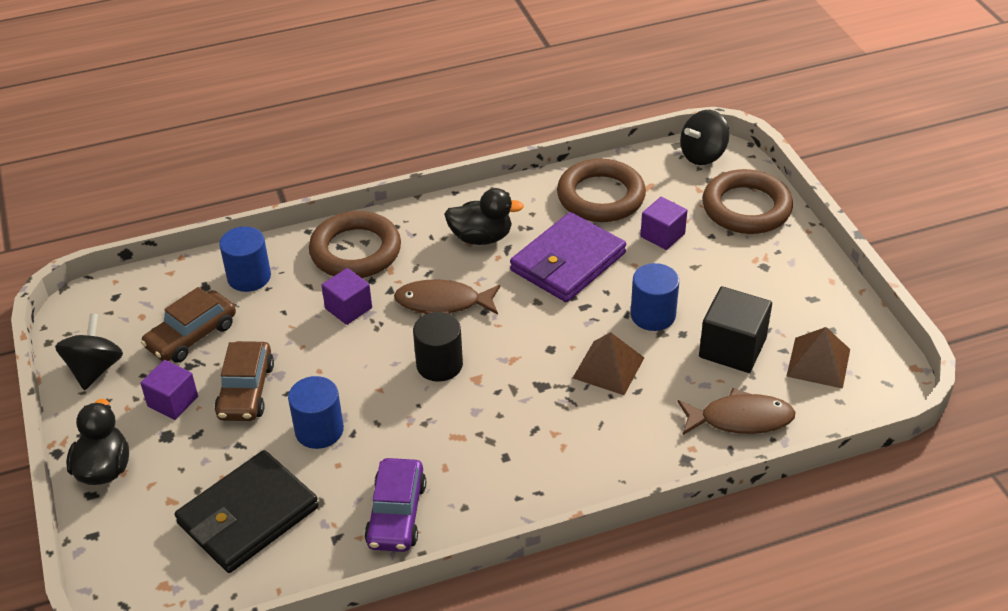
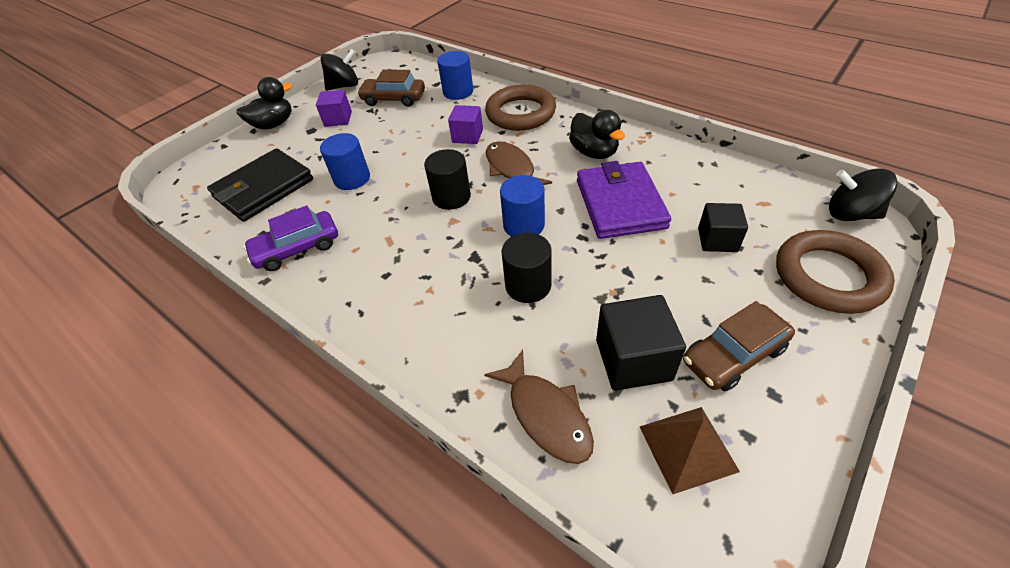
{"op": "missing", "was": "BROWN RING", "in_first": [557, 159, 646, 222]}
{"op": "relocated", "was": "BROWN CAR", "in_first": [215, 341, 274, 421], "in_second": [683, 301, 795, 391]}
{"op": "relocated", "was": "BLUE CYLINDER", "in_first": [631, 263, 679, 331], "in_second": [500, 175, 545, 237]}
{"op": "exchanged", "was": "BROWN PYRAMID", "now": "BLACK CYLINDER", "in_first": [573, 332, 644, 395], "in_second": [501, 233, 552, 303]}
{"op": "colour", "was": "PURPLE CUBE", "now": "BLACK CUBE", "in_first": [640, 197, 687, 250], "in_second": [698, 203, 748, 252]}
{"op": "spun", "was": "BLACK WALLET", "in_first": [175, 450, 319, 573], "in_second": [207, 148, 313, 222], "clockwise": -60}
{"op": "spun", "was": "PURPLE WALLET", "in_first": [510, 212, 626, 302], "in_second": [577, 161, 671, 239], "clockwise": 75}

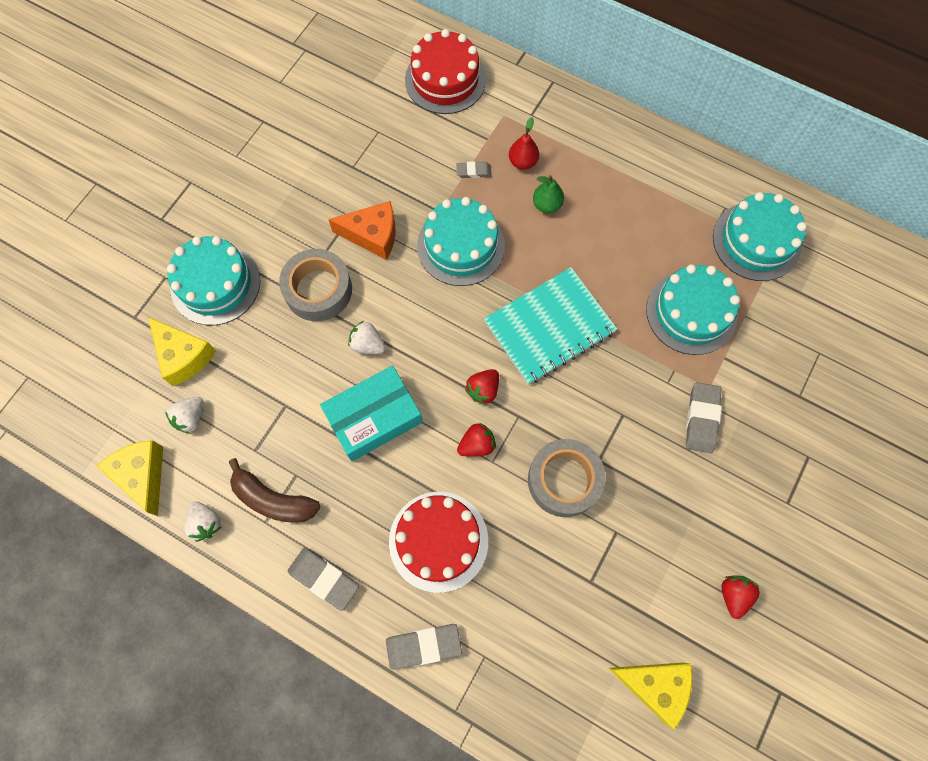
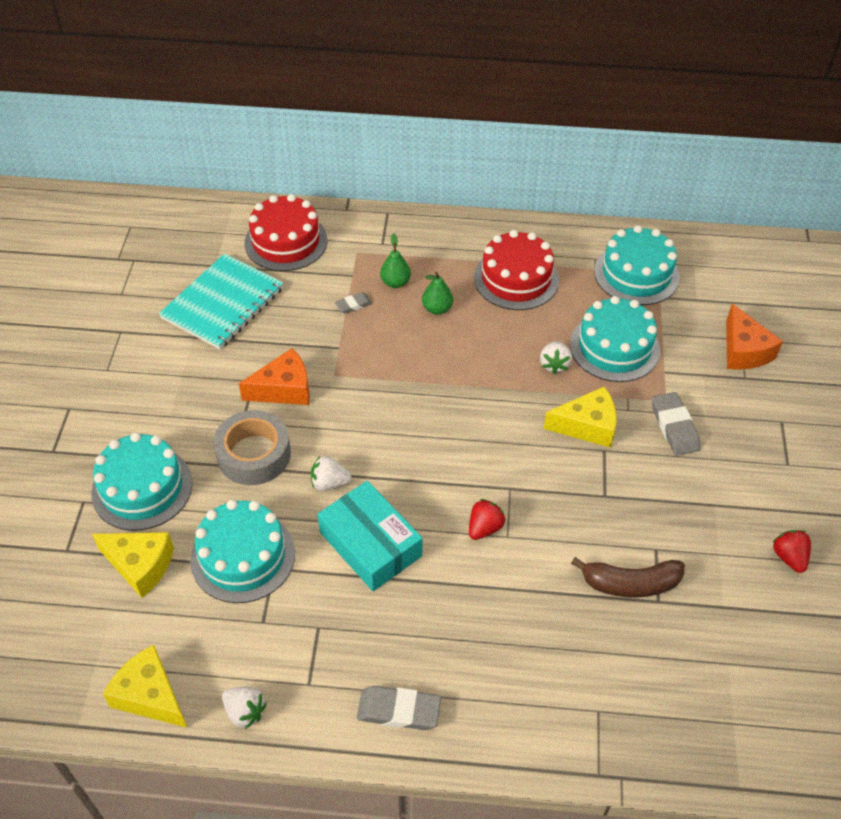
{"op": "missing", "was": "GREY ERASER", "in_first": [386, 624, 462, 670]}
{"op": "missing", "was": "RED STRAWBERRY", "in_first": [465, 369, 499, 405]}
{"op": "missing", "was": "GREY TAPE", "in_first": [528, 439, 606, 517]}
{"op": "appeared", "now": "ORANGE CHEESE", "in_second": [726, 304, 783, 370]}
{"op": "relocated", "was": "WHITE STRAWBERRY", "in_first": [165, 397, 204, 434], "in_second": [540, 341, 572, 374]}
{"op": "relocated", "was": "BROWN BANANA", "in_first": [229, 458, 320, 523], "in_second": [571, 557, 685, 598]}
{"op": "relocated", "was": "RED CAKE", "in_first": [389, 492, 488, 593], "in_second": [474, 230, 559, 310]}
{"op": "relocated", "was": "TURQUOISE CAKE", "in_first": [417, 197, 505, 286], "in_second": [190, 500, 295, 603]}
{"op": "relocated", "was": "TURQUOISE NOTEBOOK", "in_first": [484, 267, 617, 385], "in_second": [159, 253, 284, 349]}
{"op": "relocated", "was": "YELLOW CHEESE", "in_first": [609, 663, 692, 729], "in_second": [544, 386, 617, 448]}
{"op": "colour", "was": "RED PEAR", "now": "GREEN PEAR", "in_first": [509, 117, 539, 170], "in_second": [380, 233, 411, 288]}
{"op": "spun", "was": "TURQUOISE BOX", "in_first": [320, 365, 423, 461], "in_second": [317, 481, 423, 591], "clockwise": -75}

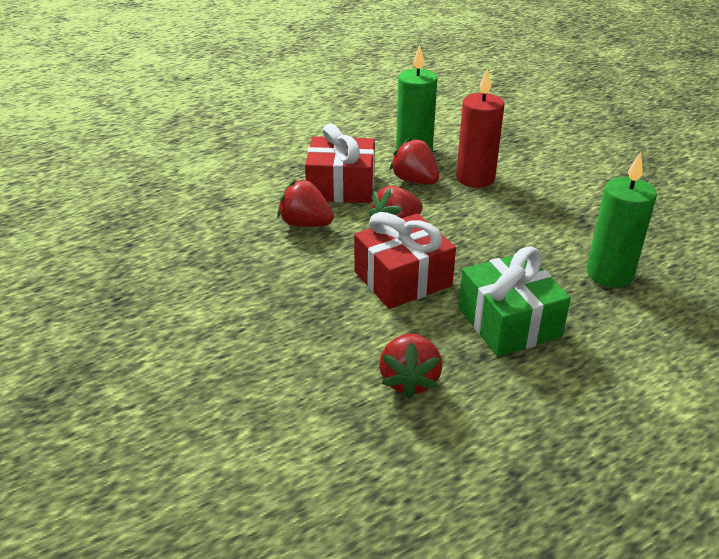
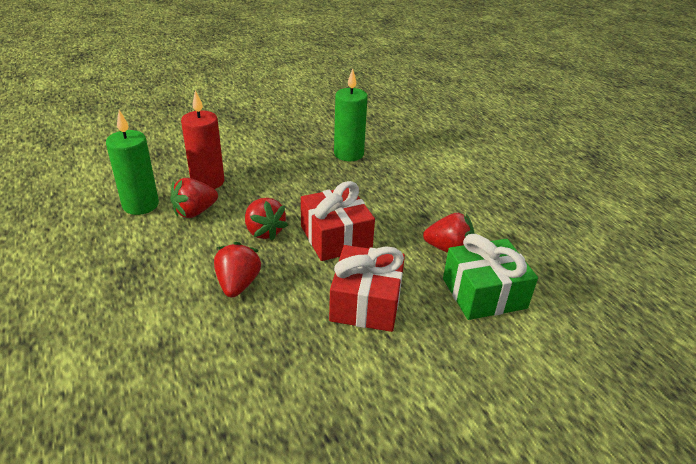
{"op": "relocated", "was": "RED GIFT", "in_first": [305, 123, 375, 203], "in_second": [329, 245, 405, 332]}
{"op": "relocated", "was": "GREEN GIFT", "in_first": [459, 246, 571, 357], "in_second": [443, 234, 538, 320]}
{"op": "spun", "was": "RED STRAWBERRY", "in_first": [277, 179, 334, 227], "in_second": [214, 242, 261, 298], "clockwise": 150}

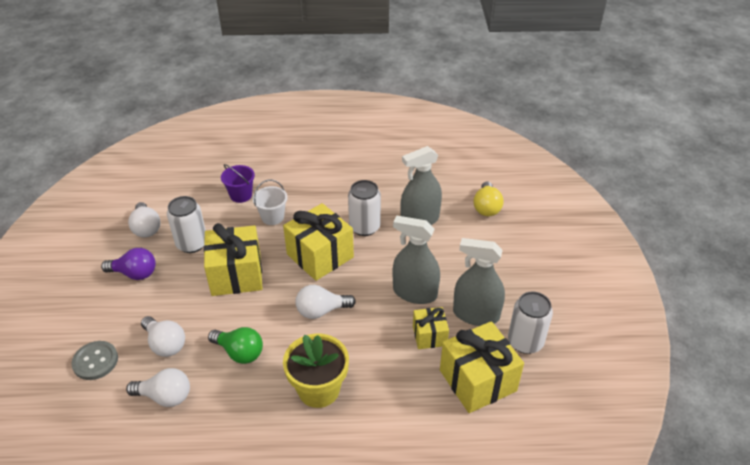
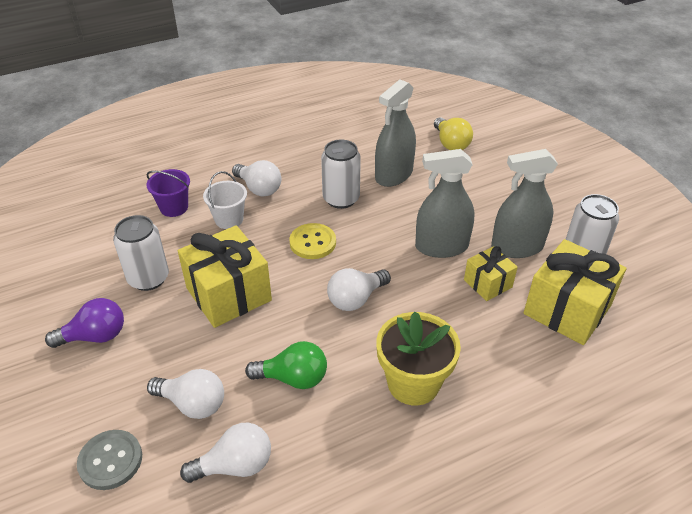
{"op": "relocated", "was": "WHITE LIGHT BULB", "in_first": [128, 202, 161, 238], "in_second": [232, 160, 281, 197]}
{"op": "exchanged", "was": "YELLOW GIFT", "now": "YELLOW BUTTON", "in_first": [283, 203, 354, 281], "in_second": [289, 223, 336, 259]}

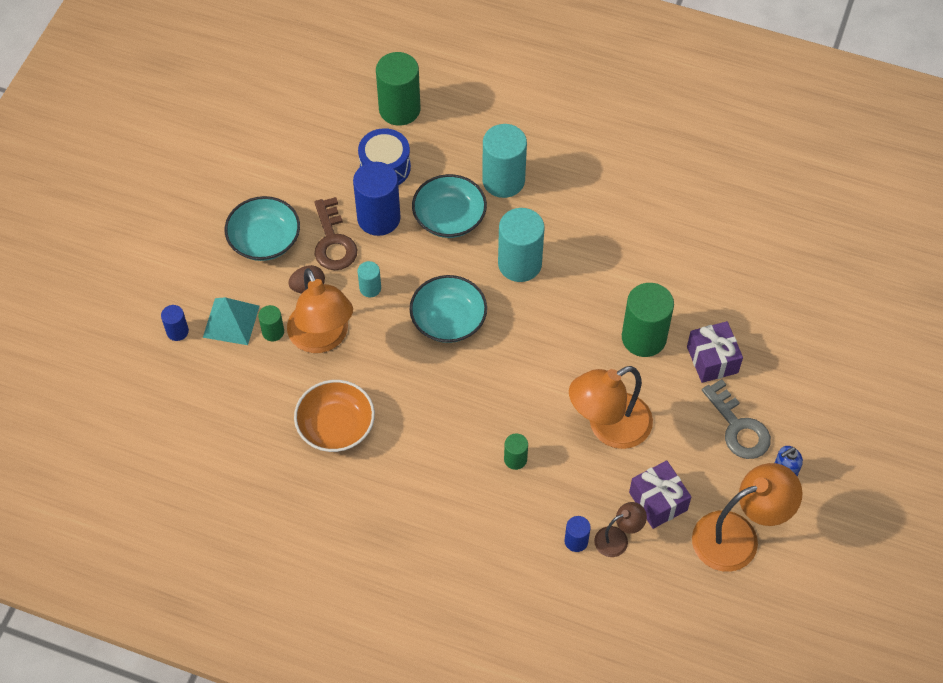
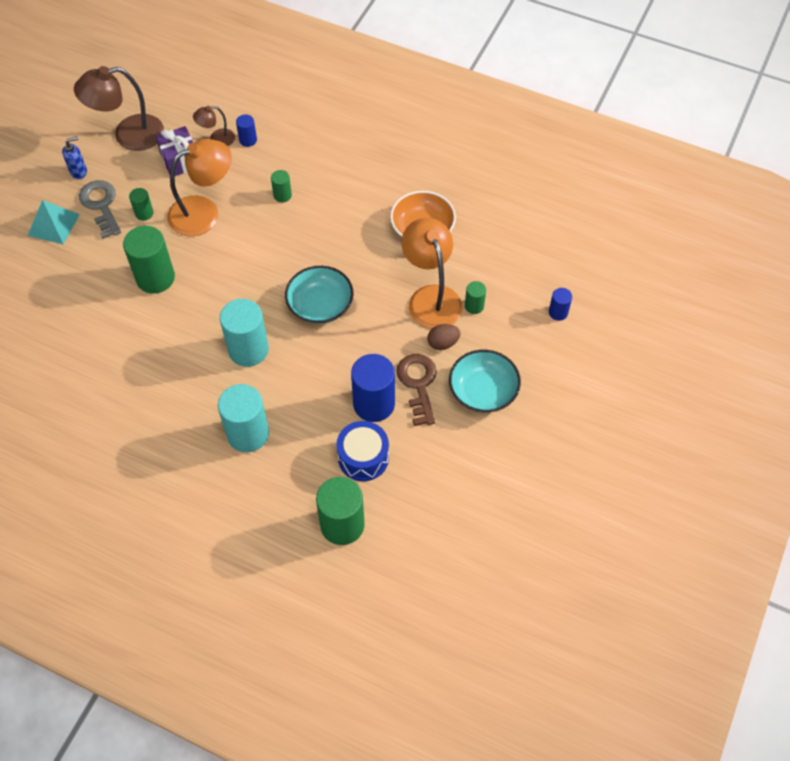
{"op": "missing", "was": "TURQUOISE CYLINDER", "in_first": [357, 261, 381, 297]}
{"op": "missing", "was": "TURQUOISE BOWL", "in_first": [412, 174, 487, 238]}
{"op": "missing", "was": "PURPLE GIFT", "in_first": [687, 321, 743, 383]}
{"op": "appeared", "now": "GREEN CYLINDER", "in_second": [129, 188, 154, 221]}
{"op": "relocated", "was": "TURQUOISE PYRAMID", "in_first": [203, 297, 260, 345], "in_second": [28, 200, 80, 244]}
{"op": "colour", "was": "ORANGE LAMP", "now": "BROWN LAMP", "in_first": [692, 463, 803, 572], "in_second": [74, 66, 164, 151]}

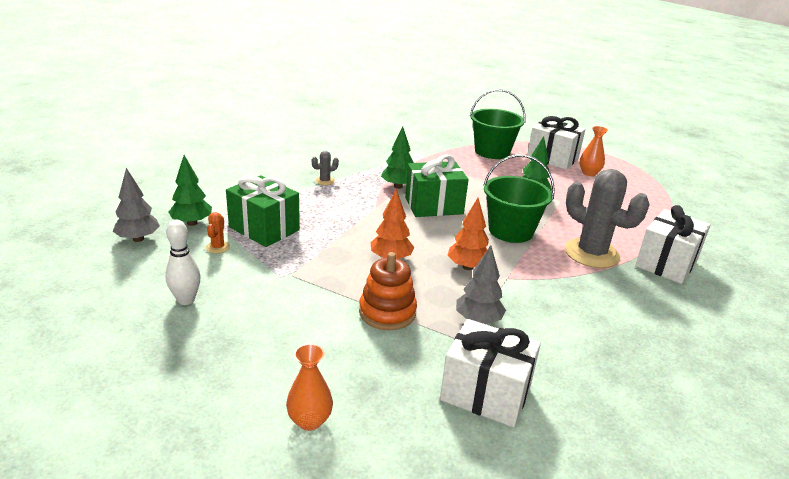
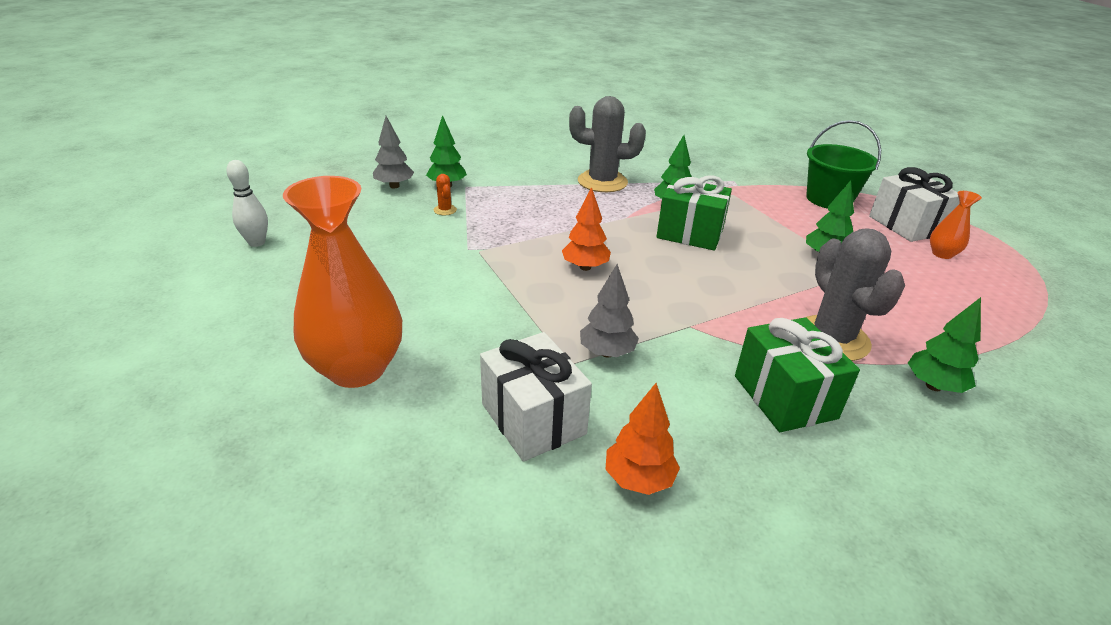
{"op": "missing", "was": "ORANGE STACKING TOY", "in_first": [359, 252, 417, 330]}
{"op": "missing", "was": "GREEN BUCKET", "in_first": [483, 154, 555, 243]}
{"op": "relocated", "was": "WHITE BOWLING PIN", "in_first": [165, 220, 201, 305], "in_second": [226, 160, 268, 247]}
{"op": "relocated", "was": "GREEN GIFT", "in_first": [226, 175, 300, 247], "in_second": [735, 317, 860, 432]}
{"op": "relocated", "was": "ORANGE TREE", "in_first": [447, 198, 489, 270], "in_second": [605, 383, 680, 495]}
{"op": "exchanged", "was": "WHITE GIFT", "now": "GREEN TREE", "in_first": [635, 205, 711, 284], "in_second": [908, 297, 981, 393]}
{"op": "spun", "was": "ORANGE CACTUS", "in_first": [206, 212, 230, 254], "in_second": [434, 174, 457, 215], "clockwise": -60}
{"op": "size", "was": "ORANGE VASE", "in_first": [286, 344, 333, 431], "in_second": [283, 176, 402, 388], "ratio": 2.2}
{"op": "size", "was": "GREY CACTUS", "in_first": [312, 151, 339, 185], "in_second": [569, 96, 646, 192], "ratio": 2.43}

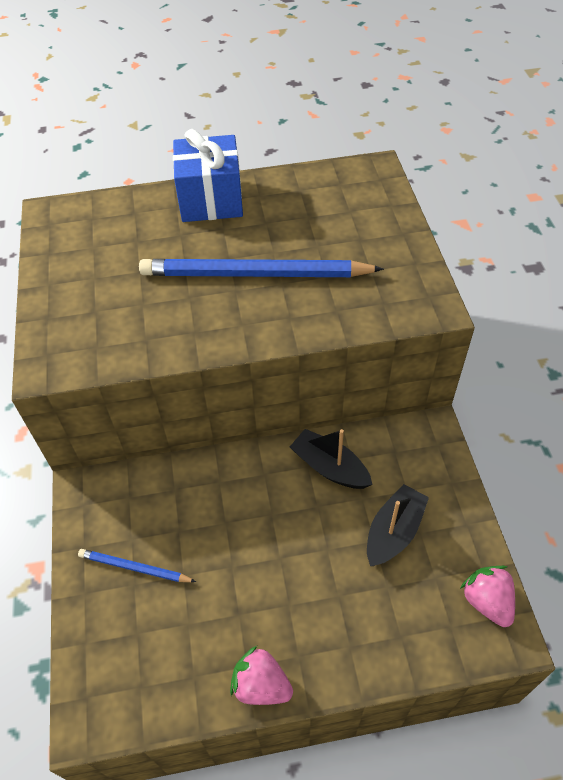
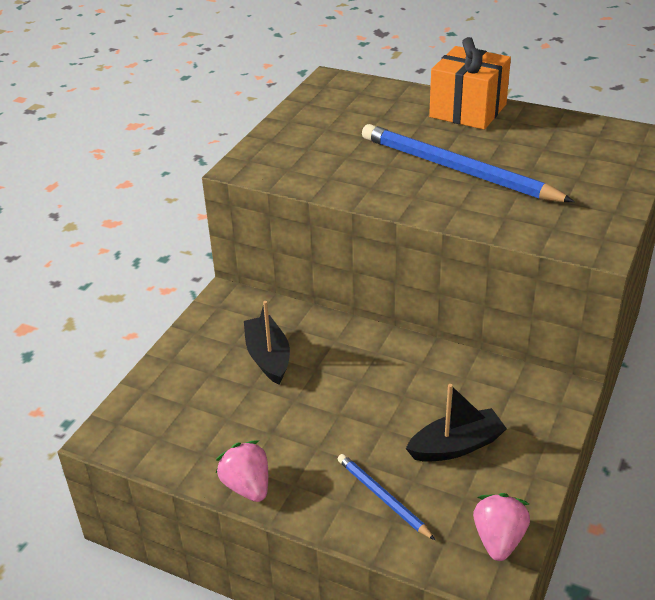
{"op": "relocated", "was": "BLUE PENCIL", "in_first": [78, 549, 196, 582], "in_second": [338, 454, 435, 540]}
{"op": "relocated", "was": "BLACK BOAT", "in_first": [290, 429, 373, 489], "in_second": [244, 301, 290, 384]}
{"op": "colour", "was": "BLUE GIFT", "now": "ORANGE GIFT", "in_first": [173, 129, 243, 222], "in_second": [429, 37, 511, 130]}

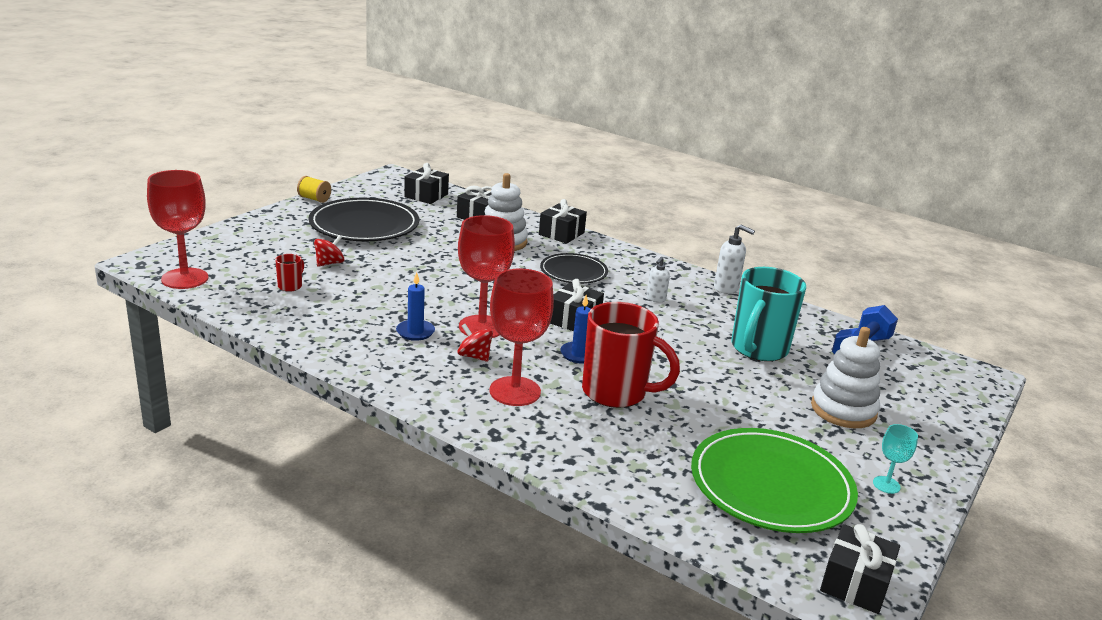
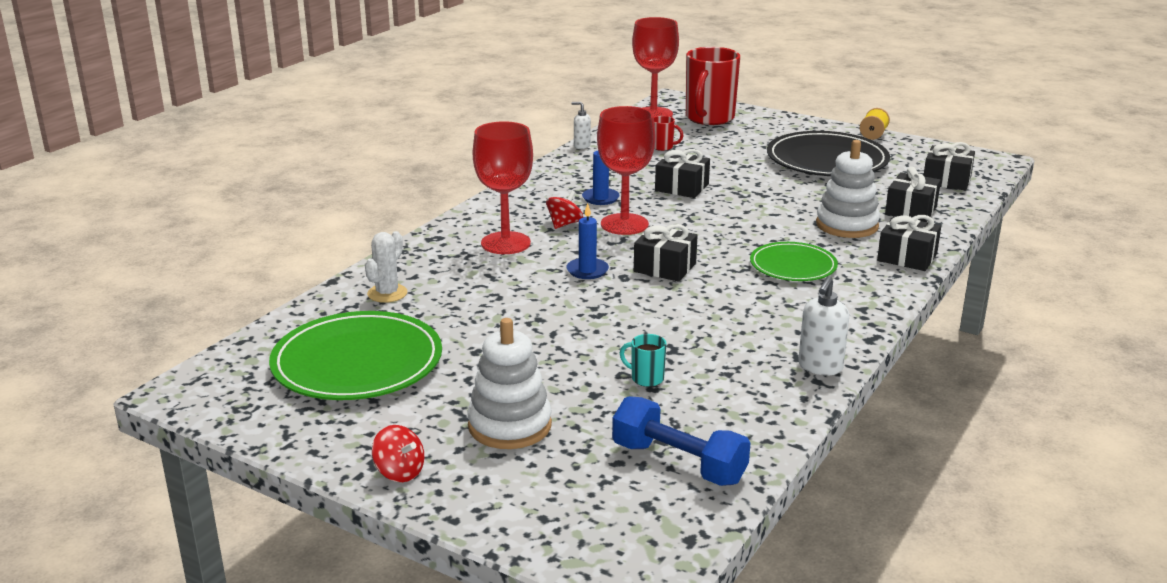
{"op": "missing", "was": "TURQUOISE GOBLET", "in_first": [873, 424, 918, 494]}
{"op": "appeared", "now": "WHITE CACTUS", "in_second": [365, 231, 408, 303]}
{"op": "relocated", "was": "RED SPINNING TOP", "in_first": [314, 235, 345, 267], "in_second": [372, 425, 424, 482]}
{"op": "relocated", "was": "RED MUG", "in_first": [582, 302, 680, 408], "in_second": [686, 47, 740, 125]}
{"op": "relocated", "was": "WHITE SOAP DISPENSER", "in_first": [646, 257, 670, 302], "in_second": [572, 102, 591, 149]}
{"op": "relocated", "was": "BLACK GIFT", "in_first": [820, 524, 900, 614], "in_second": [655, 149, 710, 198]}
{"op": "colour", "was": "BLACK PLATE", "now": "GREEN PLATE", "in_first": [540, 253, 608, 284], "in_second": [750, 242, 838, 281]}
{"op": "size", "was": "TURQUOISE MUG", "in_first": [731, 267, 806, 361], "in_second": [620, 334, 667, 387], "ratio": 0.42}

